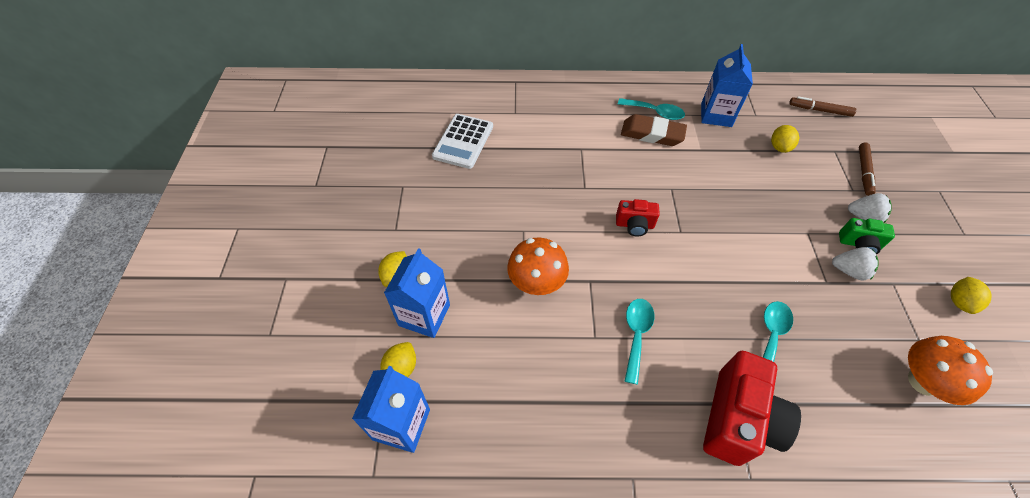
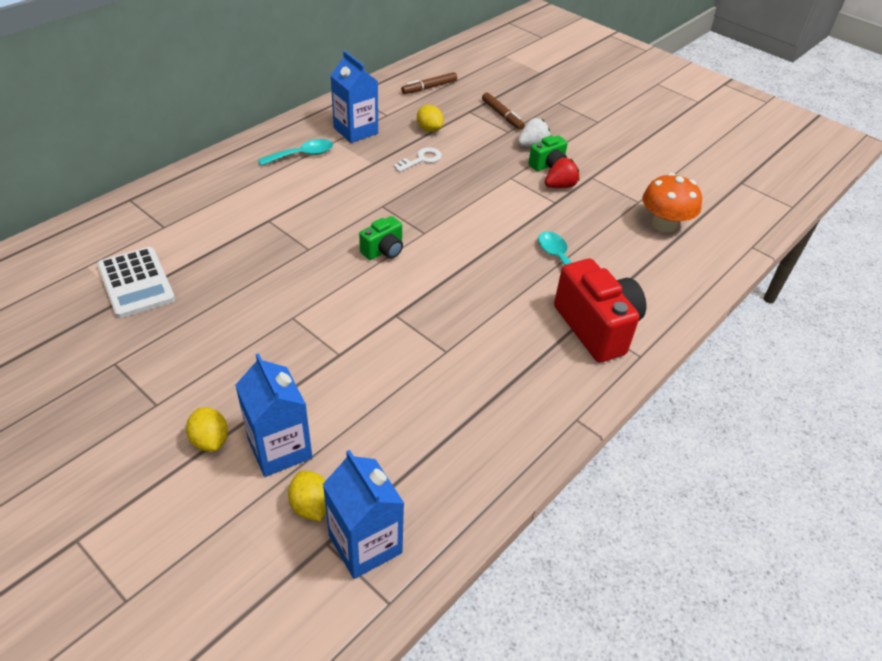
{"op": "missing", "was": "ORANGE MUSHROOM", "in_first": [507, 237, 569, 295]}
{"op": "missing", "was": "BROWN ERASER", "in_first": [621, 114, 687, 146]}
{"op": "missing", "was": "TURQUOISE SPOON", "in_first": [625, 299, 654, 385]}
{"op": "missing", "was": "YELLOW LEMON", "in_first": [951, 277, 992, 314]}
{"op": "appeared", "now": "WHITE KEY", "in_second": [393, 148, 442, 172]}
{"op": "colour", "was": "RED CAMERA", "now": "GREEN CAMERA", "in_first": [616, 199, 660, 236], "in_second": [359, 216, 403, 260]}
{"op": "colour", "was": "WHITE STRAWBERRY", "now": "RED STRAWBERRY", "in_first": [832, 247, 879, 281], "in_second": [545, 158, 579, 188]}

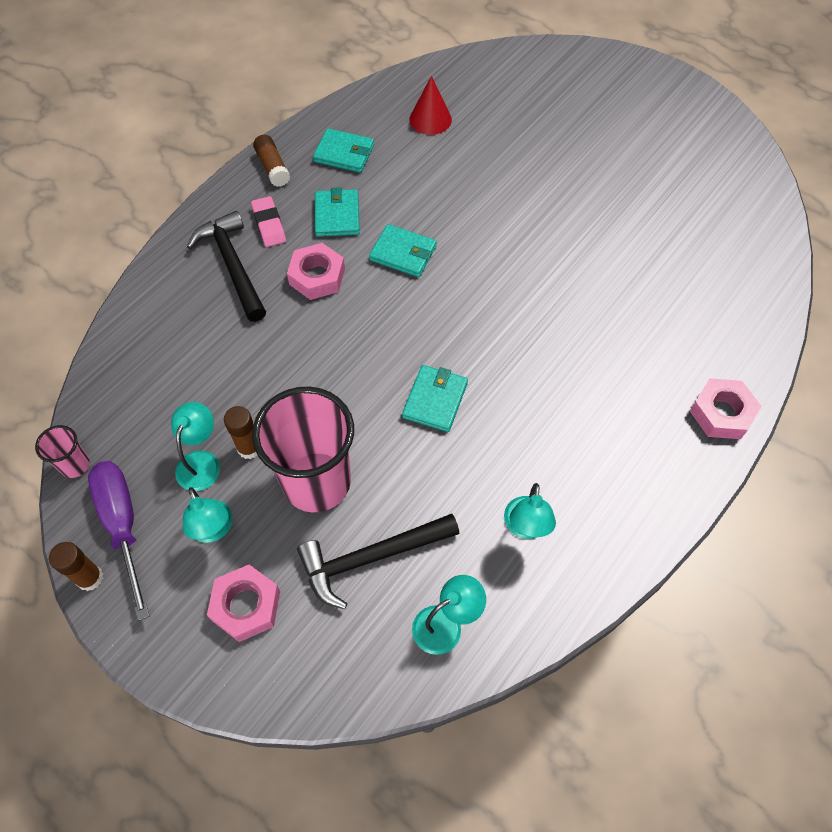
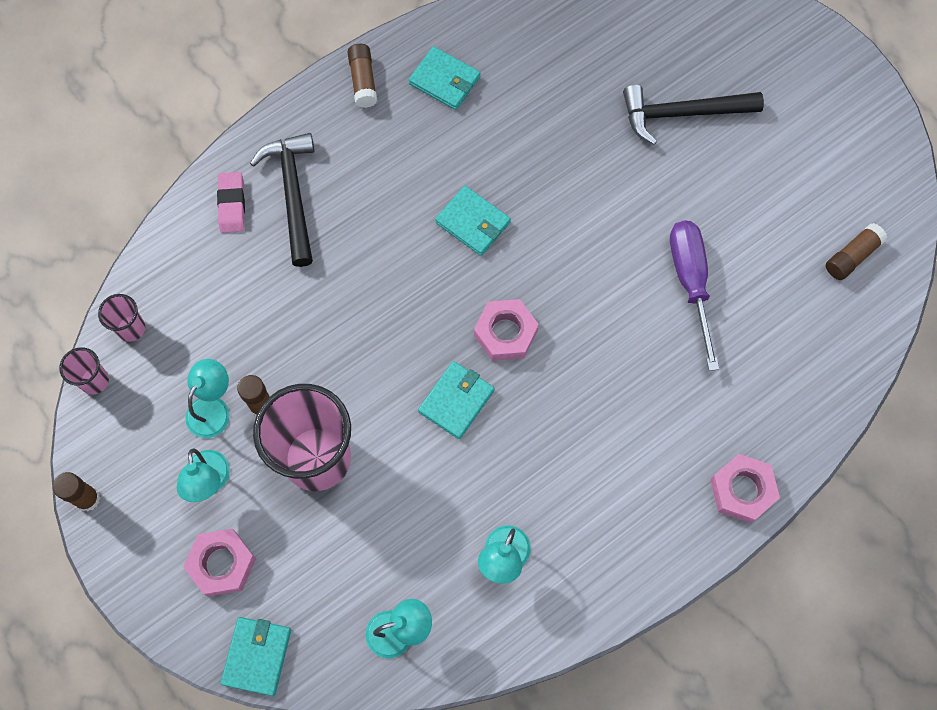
{"op": "missing", "was": "RED CONE", "in_first": [409, 76, 452, 135]}
{"op": "appeared", "now": "PINK CUP", "in_second": [98, 294, 145, 342]}
{"op": "appeared", "now": "BROWN GLUE STICK", "in_second": [826, 223, 887, 280]}
{"op": "relocated", "was": "PURPLE SCREWDRIVER", "in_first": [88, 461, 150, 621], "in_second": [670, 220, 719, 371]}
{"op": "relocated", "was": "PINK ERASER", "in_first": [251, 196, 286, 247], "in_second": [217, 172, 245, 233]}
{"op": "relocated", "was": "PINK NUT", "in_first": [287, 243, 345, 300], "in_second": [474, 299, 539, 361]}
{"op": "relocated", "was": "BLACK HAMMER", "in_first": [297, 514, 460, 609], "in_second": [623, 85, 764, 145]}
{"op": "relocated", "was": "TURQUOISE WALLET", "in_first": [315, 187, 360, 237], "in_second": [221, 617, 291, 696]}

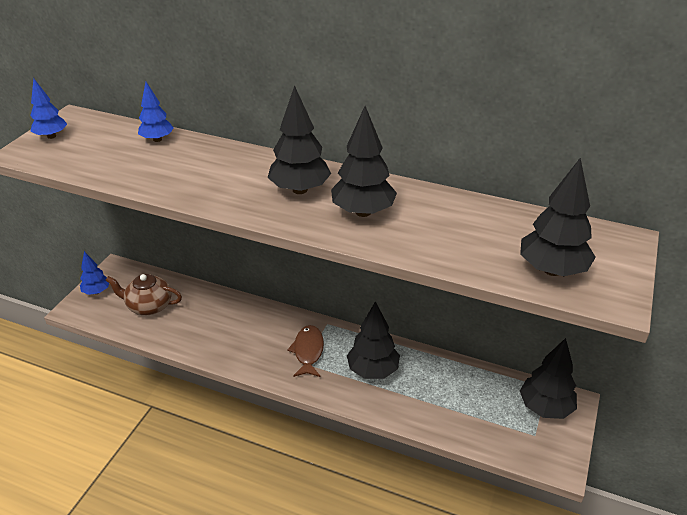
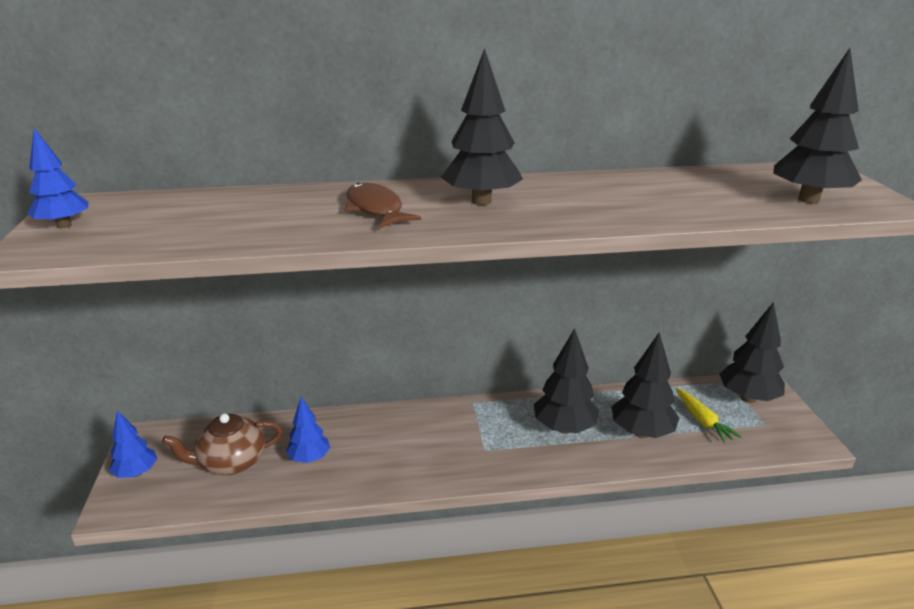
{"op": "appeared", "now": "YELLOW CARROT", "in_second": [676, 388, 742, 443]}
{"op": "relocated", "was": "BLUE TREE", "in_first": [138, 82, 174, 142], "in_second": [286, 397, 330, 463]}
{"op": "relocated", "was": "BROWN FISH", "in_first": [287, 325, 324, 377], "in_second": [345, 183, 421, 228]}
{"op": "relocated", "was": "BLACK TREE", "in_first": [331, 106, 397, 217], "in_second": [611, 332, 679, 438]}

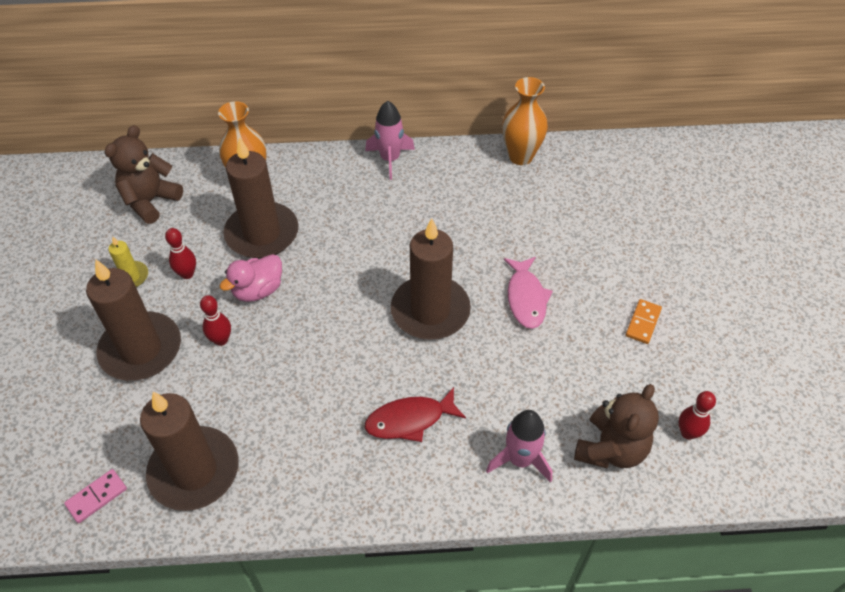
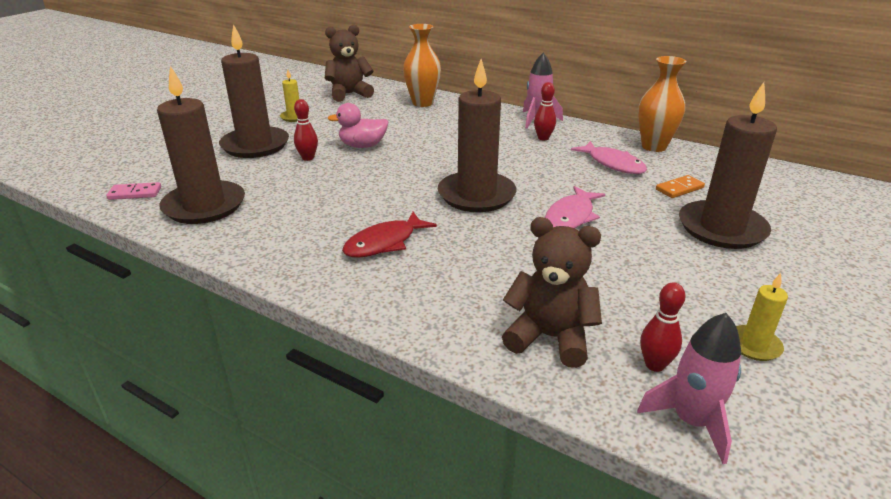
{"op": "appeared", "now": "PINK FISH", "in_second": [571, 141, 647, 174]}
{"op": "appeared", "now": "YELLOW CANDLE", "in_second": [736, 273, 788, 361]}
{"op": "relocated", "was": "RED BOWLING PIN", "in_first": [165, 228, 196, 279], "in_second": [534, 82, 556, 140]}
{"op": "relocated", "was": "BROWN CANDLE", "in_first": [223, 137, 298, 258], "in_second": [679, 82, 777, 249]}
{"op": "relocated", "was": "PINK ROCKET", "in_first": [486, 410, 552, 483], "in_second": [637, 313, 741, 464]}
{"op": "relocated", "was": "ORANGE DOMINO", "in_first": [626, 299, 662, 344], "in_second": [656, 175, 705, 198]}
{"op": "spun", "was": "RED FISH", "in_first": [365, 387, 466, 442], "in_second": [342, 212, 437, 258], "clockwise": -60}
{"op": "spun", "was": "BROWN TEDDY BEAR", "in_first": [574, 384, 659, 468], "in_second": [502, 217, 602, 368], "clockwise": -135}

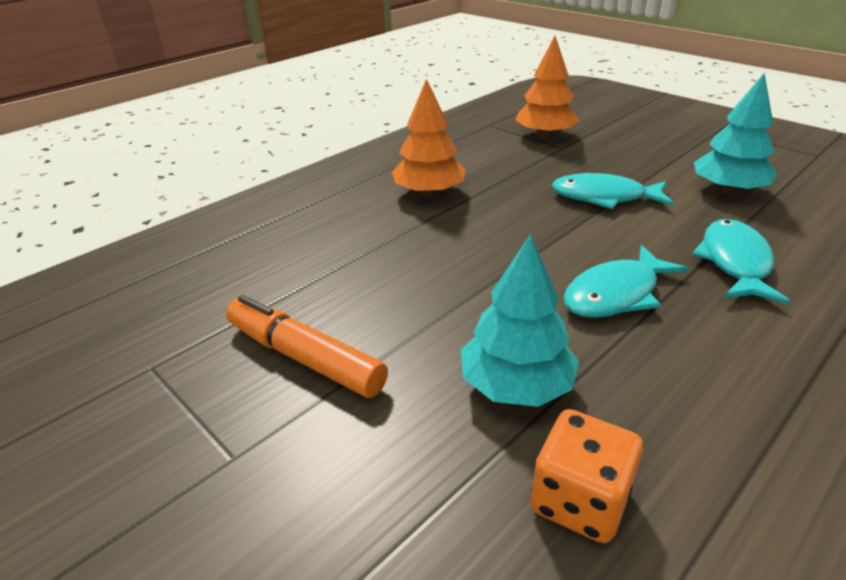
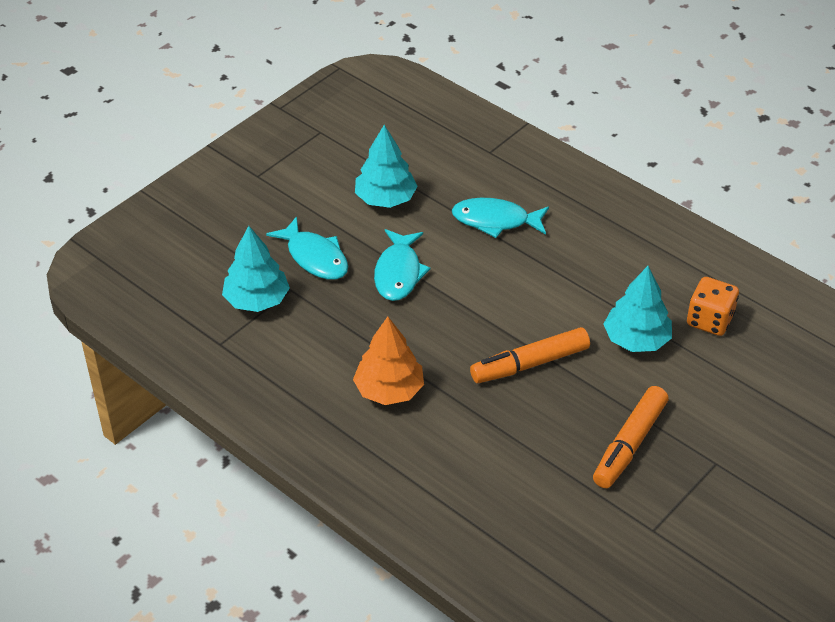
{"op": "appeared", "now": "ORANGE MARKER", "in_second": [470, 327, 590, 383]}
{"op": "relocated", "was": "TURQUOISE FISH", "in_first": [563, 245, 689, 318], "in_second": [266, 216, 348, 280]}
{"op": "colour", "was": "ORANGE TREE", "now": "TURQUOISE TREE", "in_first": [515, 36, 579, 138], "in_second": [222, 226, 290, 312]}

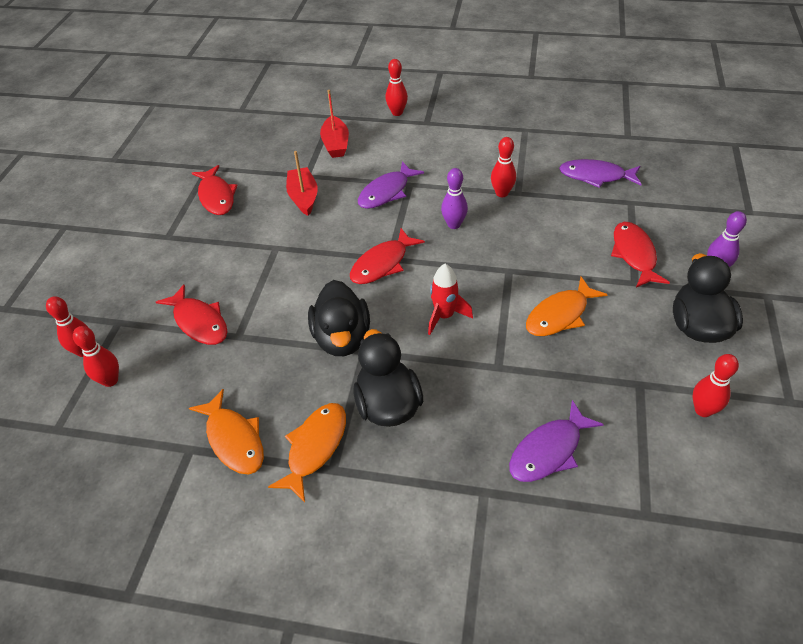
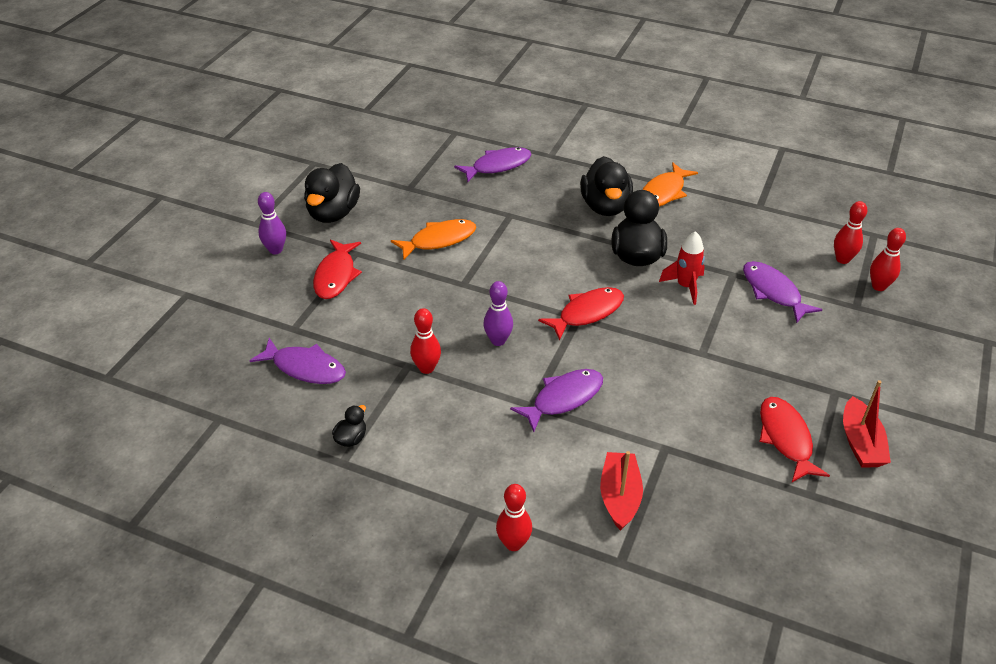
{"op": "missing", "was": "ORANGE FISH", "in_first": [189, 389, 264, 475]}
{"op": "missing", "was": "RED BOWLING PIN", "in_first": [693, 354, 739, 417]}
{"op": "appeared", "now": "BLACK DUCK", "in_second": [332, 405, 366, 447]}
{"op": "relocated", "was": "RED BOAT", "in_first": [286, 151, 318, 216], "in_second": [843, 380, 891, 467]}
{"op": "relocated", "was": "RED ROCKET", "in_first": [428, 264, 473, 335], "in_second": [659, 231, 705, 305]}
{"op": "colour", "was": "RED FISH", "now": "PURPLE FISH", "in_first": [156, 284, 228, 345], "in_second": [743, 261, 822, 323]}

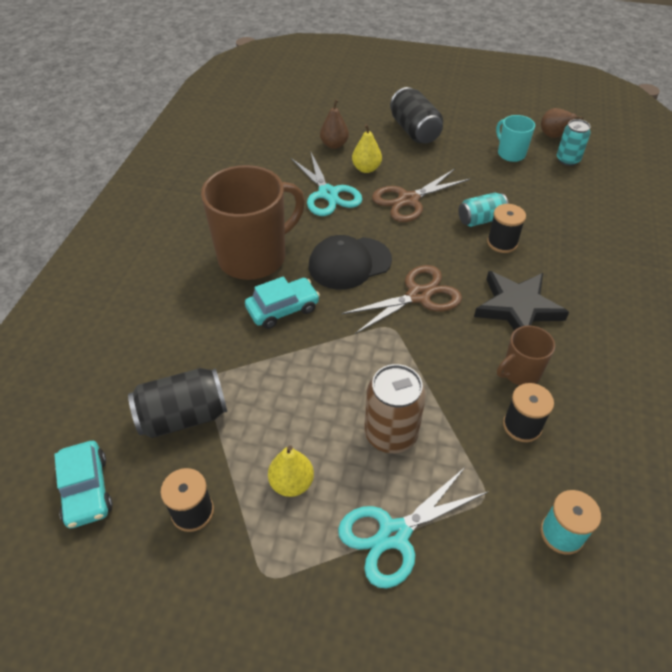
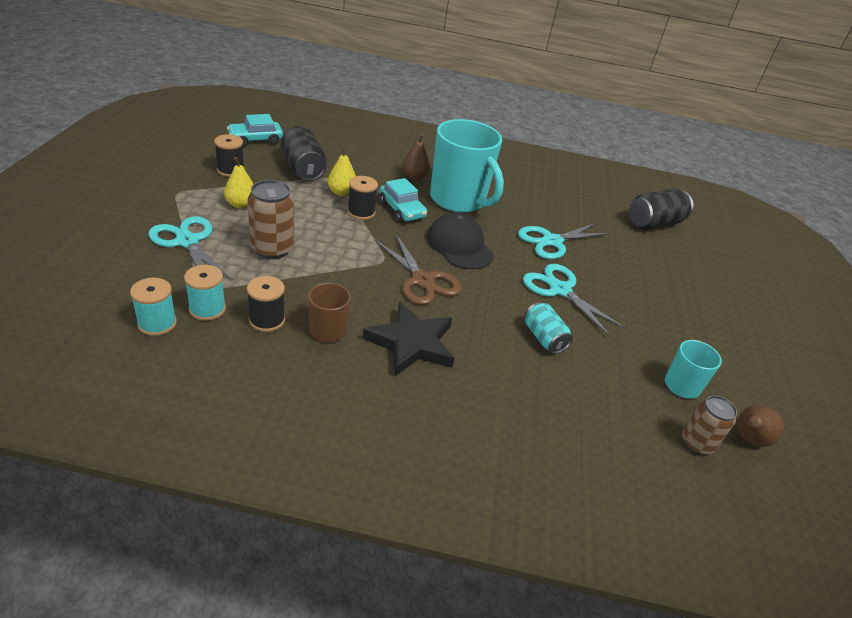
{"op": "appeared", "now": "TURQUOISE SPOOL", "in_second": [184, 265, 226, 321]}
{"op": "relocated", "was": "BROWN PEAR", "in_first": [320, 100, 349, 149], "in_second": [403, 134, 430, 180]}
{"op": "relocated", "was": "YELLOW PEAR", "in_first": [352, 124, 382, 173], "in_second": [328, 146, 356, 196]}
{"op": "relocated", "was": "BLACK CAN", "in_first": [390, 87, 443, 143], "in_second": [629, 189, 693, 230]}
{"op": "relocated", "was": "BLACK SPOOL", "in_first": [487, 204, 526, 253], "in_second": [348, 176, 378, 220]}
{"op": "colour", "was": "BROWN MUG", "now": "TURQUOISE MUG", "in_first": [201, 165, 305, 280], "in_second": [430, 119, 504, 213]}
{"op": "colour", "was": "BROWN SCISSORS", "now": "TURQUOISE SCISSORS", "in_first": [372, 169, 470, 222], "in_second": [523, 264, 627, 338]}
{"op": "colour", "was": "TURQUOISE CAN", "now": "BROWN CAN", "in_first": [557, 119, 591, 166], "in_second": [682, 395, 737, 455]}

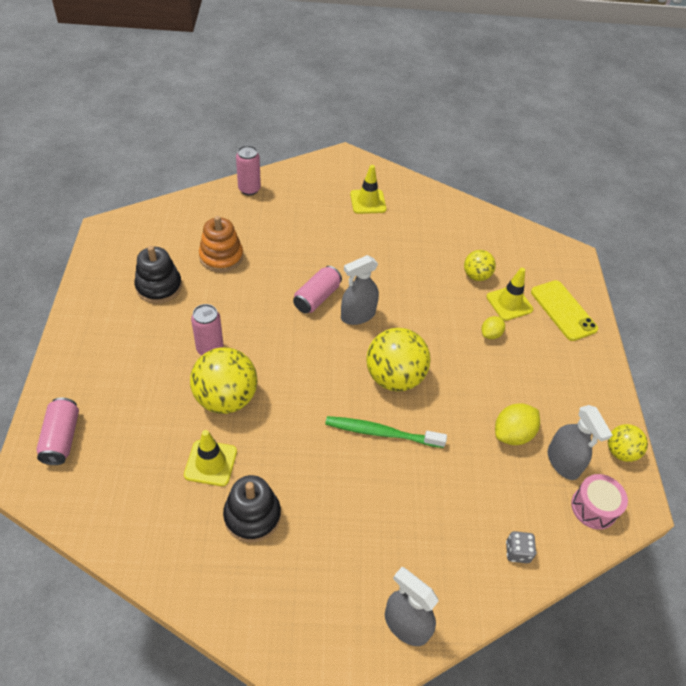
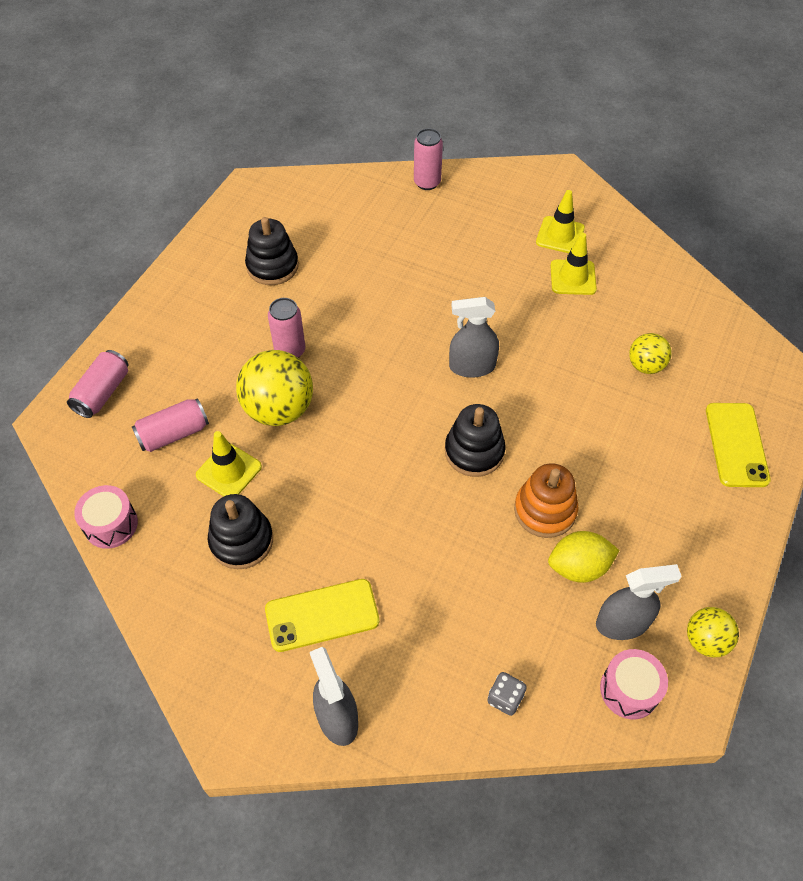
{"op": "missing", "was": "GREEN TOOTHBRUSH", "in_first": [325, 416, 447, 448]}
{"op": "missing", "was": "YELLOW LEMON", "in_first": [482, 316, 505, 339]}
{"op": "appeared", "now": "PINK DRUM", "in_second": [74, 485, 138, 549]}
{"op": "appeared", "now": "YELLOW PHONE", "in_second": [265, 579, 380, 652]}
{"op": "relocated", "was": "ORANGE STACKING TOY", "in_first": [199, 216, 243, 272], "in_second": [514, 463, 578, 538]}
{"op": "relocated", "was": "PINK CAN", "in_first": [293, 266, 342, 313], "in_second": [132, 398, 209, 452]}
{"op": "relocated", "was": "YELLOW TRAFFIC CONE", "in_first": [486, 268, 533, 321], "in_second": [550, 233, 597, 295]}
{"op": "exchanged", "was": "YELLOW BALL", "now": "BLACK STACKING TOY", "in_first": [366, 328, 431, 392], "in_second": [445, 404, 506, 477]}
{"op": "spun", "was": "GREY SPRAY BOTTLE", "in_first": [548, 405, 612, 480], "in_second": [596, 564, 681, 640], "clockwise": -105}

